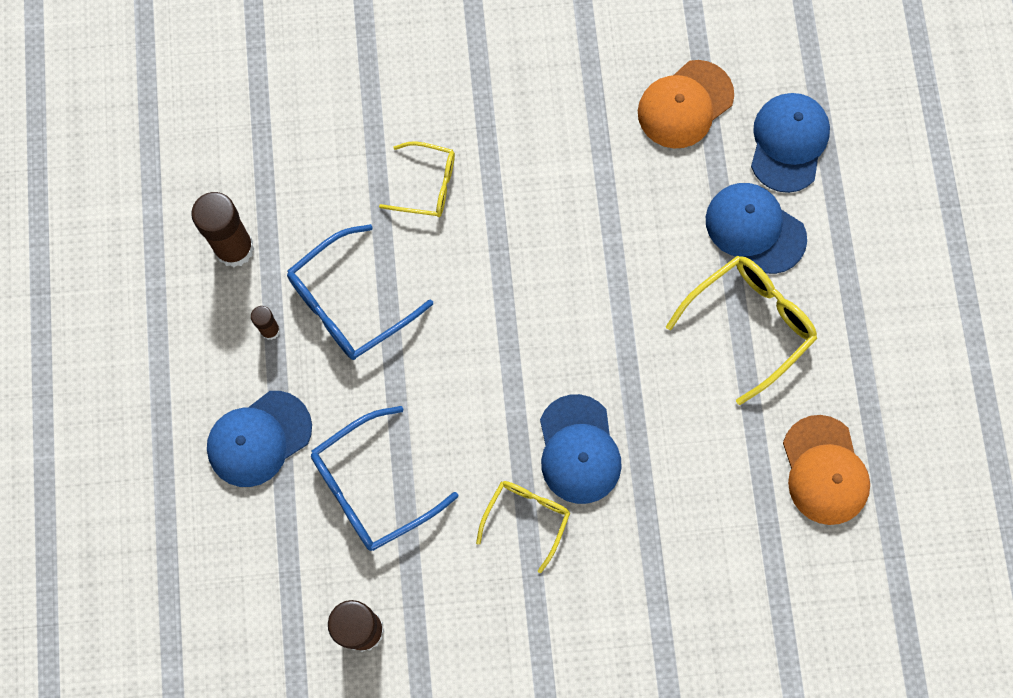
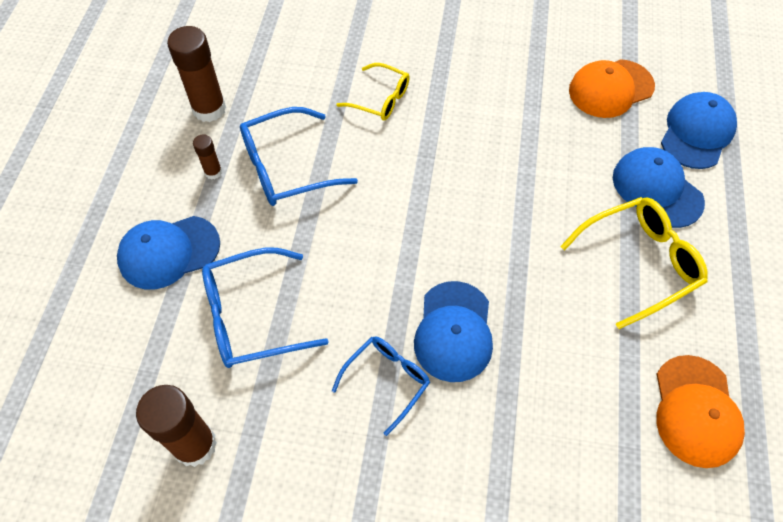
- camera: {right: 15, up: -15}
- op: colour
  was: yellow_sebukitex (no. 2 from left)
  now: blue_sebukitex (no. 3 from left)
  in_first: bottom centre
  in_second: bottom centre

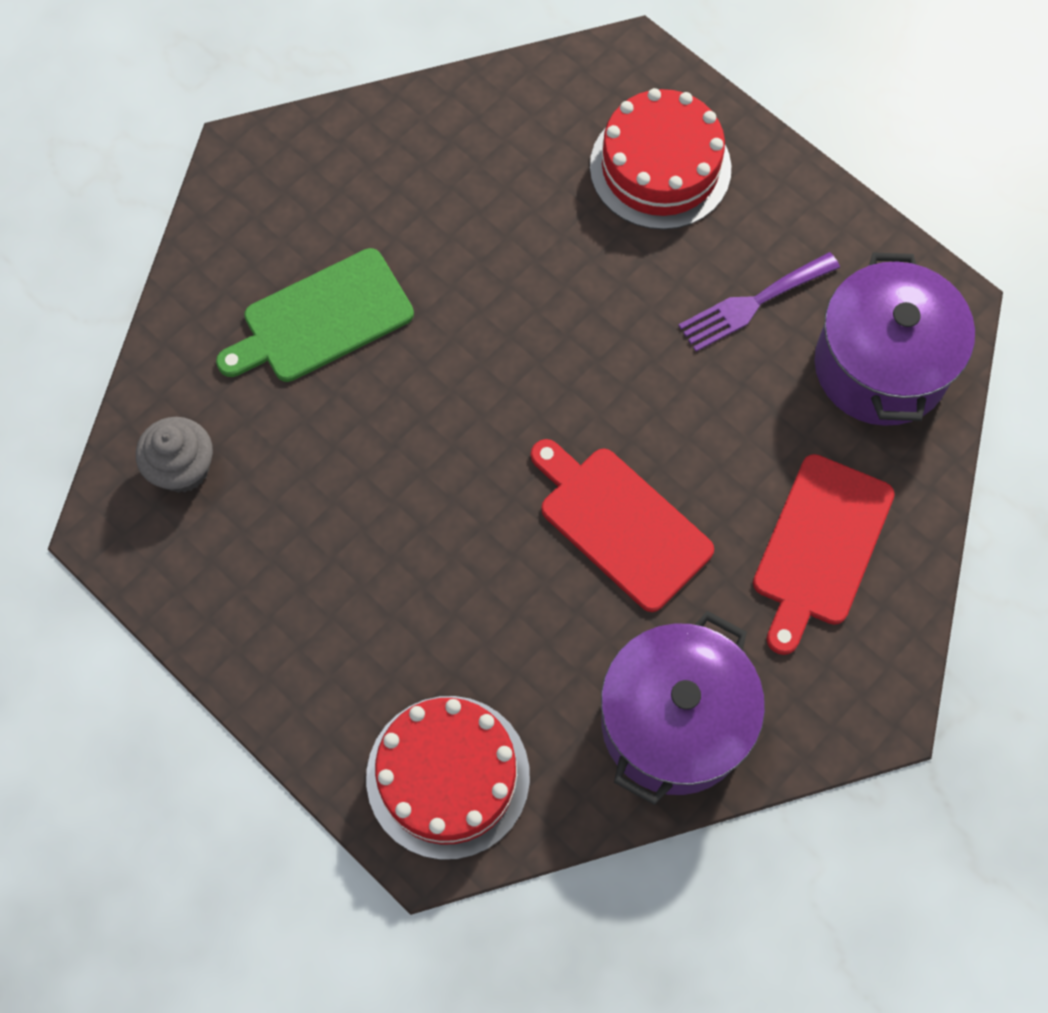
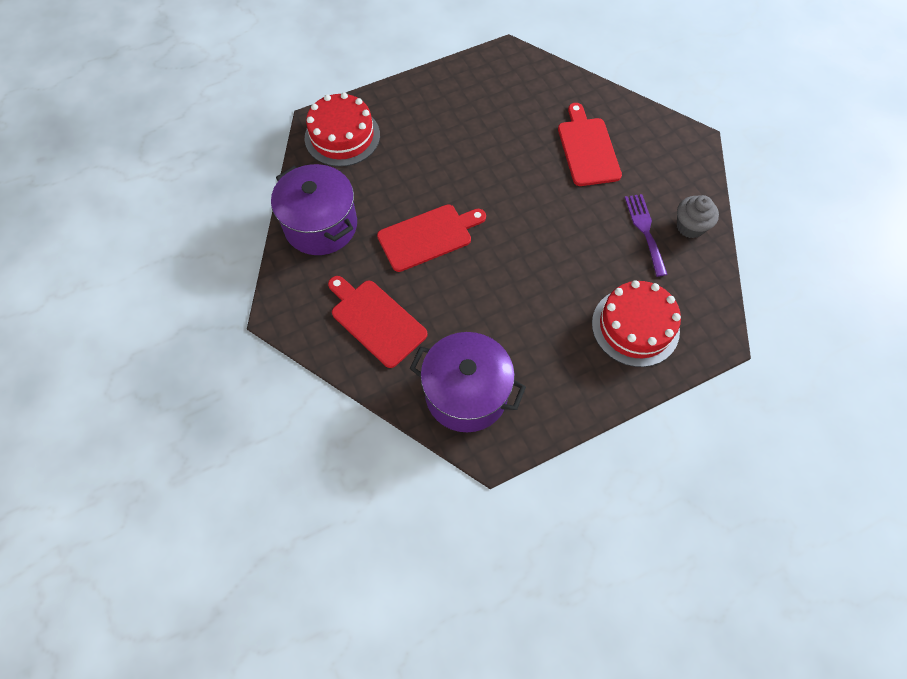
- camera: {right: 110, up: -5}
- op: colour
  was: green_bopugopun
  now: red_bopugopun (no. 3 from left)
  in_first: top left
  in_second: top centre
- op: relocated
  was: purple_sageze
  in_first: top right
  in_second: middle right
- op: relocated
  was: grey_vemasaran
  in_first: middle left
  in_second: top right

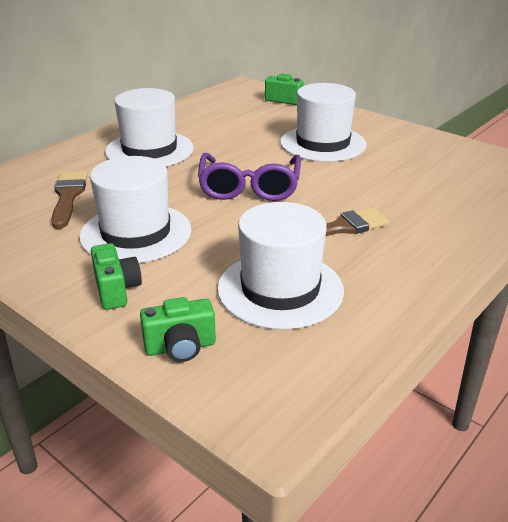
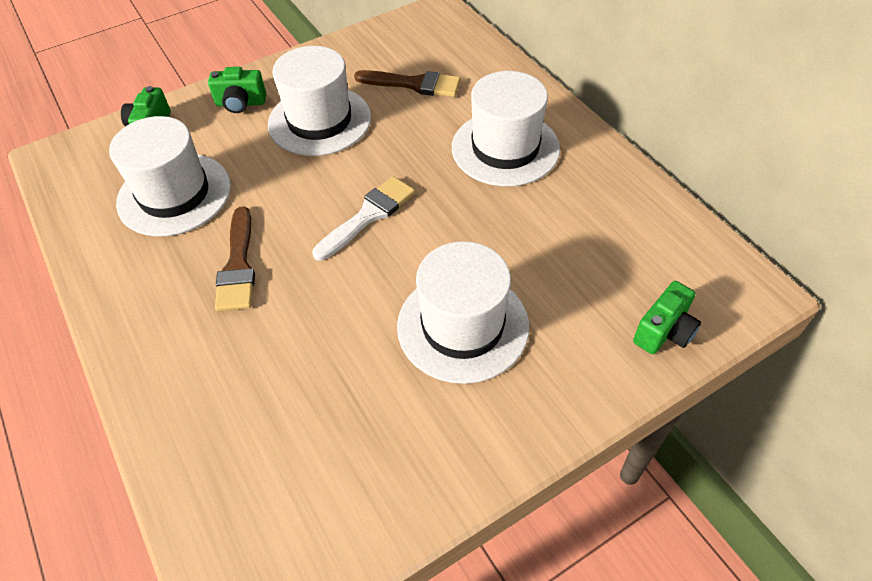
- camera: {right: 110, up: 20}
- op: exchanged
  was: purple_sebukitex
  now: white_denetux
  in_first: centre
  in_second: centre

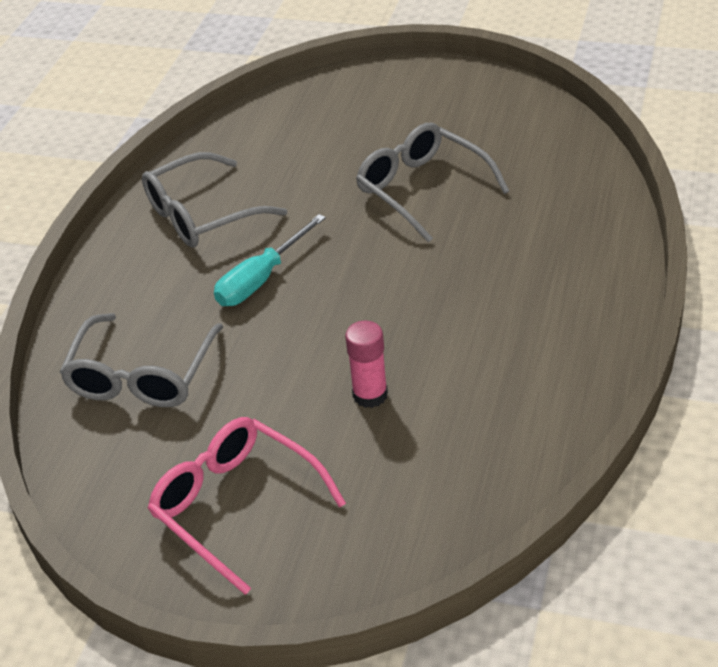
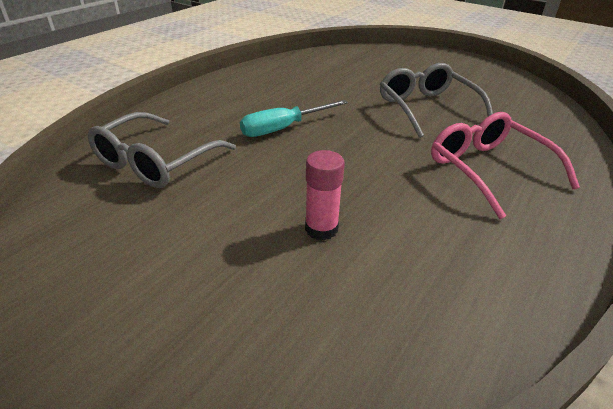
- camera: {right: 15, up: -5}
- op: relocated
  was: pink_sebukitex
  in_first: bottom centre
  in_second: middle right
- op: missing
  was: grey_sebukitex (no. 2 from left)
  in_first: top left

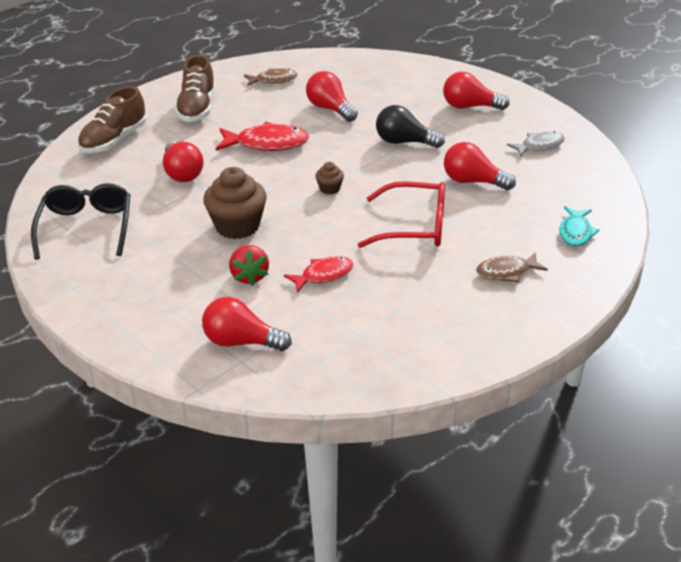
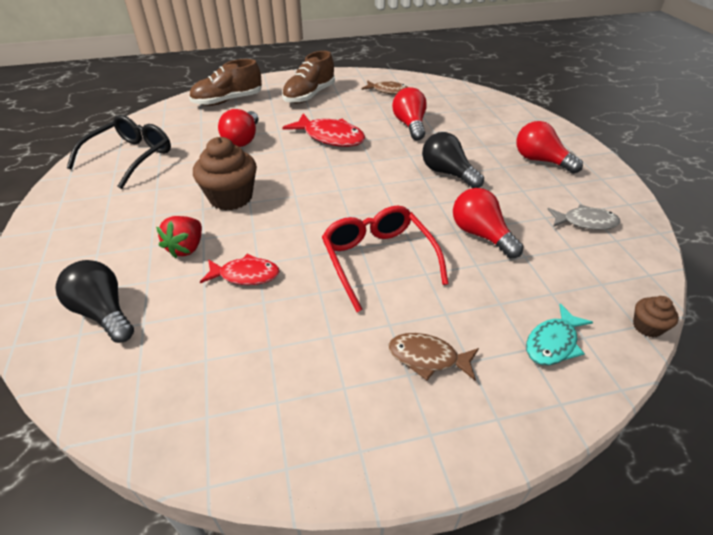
- camera: {right: 30, up: 5}
- op: colour
  was: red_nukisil (no. 2 from left)
  now: black_nukisil (no. 1 from left)
  in_first: centre
  in_second: middle left
- op: spun
  was: red_sebukitex
  in_first: centre
  in_second: centre
  clockwise: -150
- op: relocated
  was: brown_vemasaran (no. 2 from left)
  in_first: top centre
  in_second: middle right

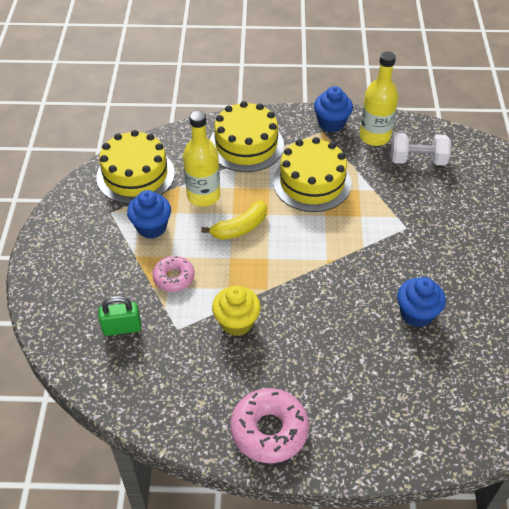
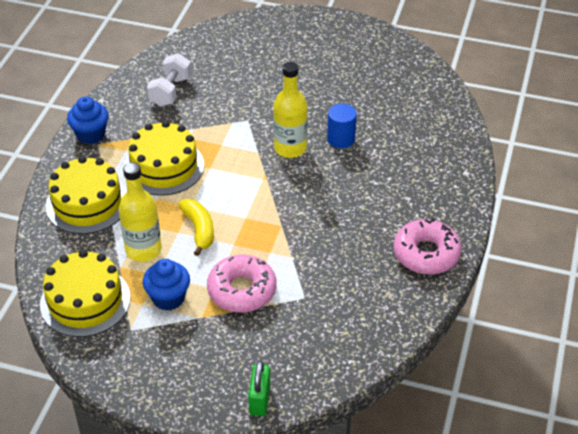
- camera: {right: -75, up: -5}
- op: size
  was: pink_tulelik (no. 1 from left)
  in_first: centre
  in_second: centre
  ratio: 1.62
- op: relocated
  was: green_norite
  in_first: middle left
  in_second: bottom centre
- op: relocated
  was: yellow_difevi (no. 2 from left)
  in_first: top right
  in_second: top centre
- op: exchanged
  was: blue_vemasaran (no. 3 from left)
  now: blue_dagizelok
  in_first: middle right
  in_second: top centre
- op: missing
  was: yellow_vemasaran
  in_first: centre

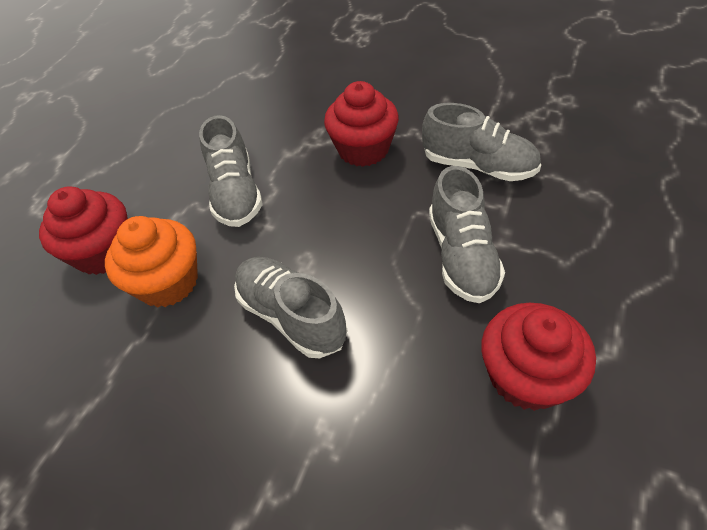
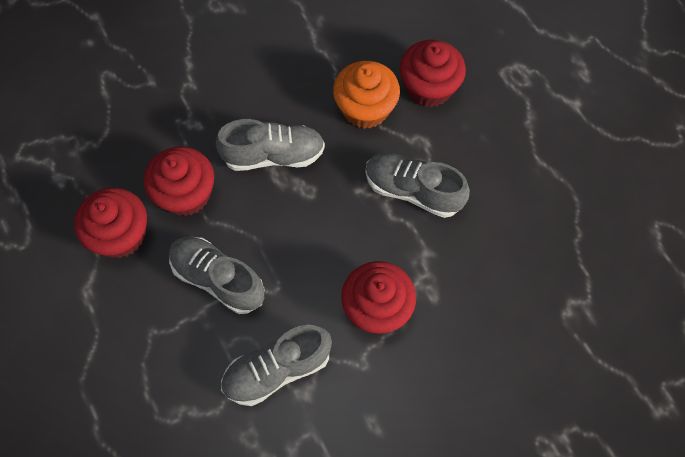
- camera: {right: 125, up: 15}
- op: appeared
  now: red_vemasaran (no. 2 from left)
  in_second: middle left

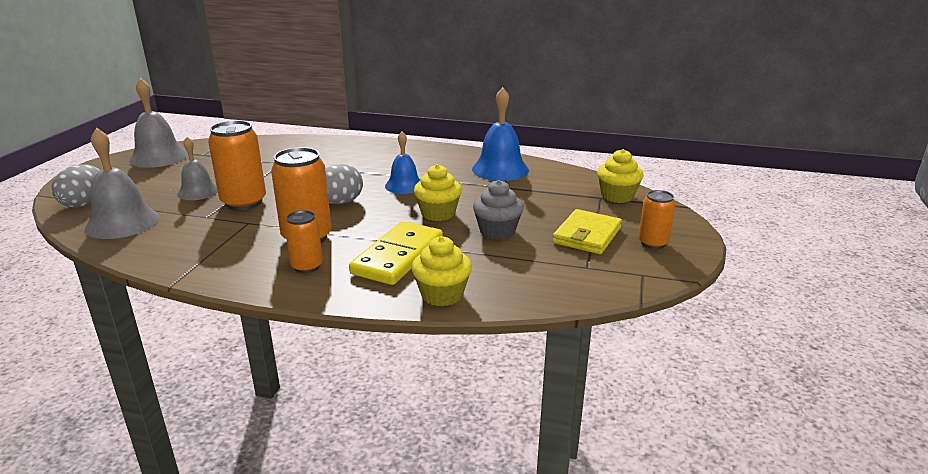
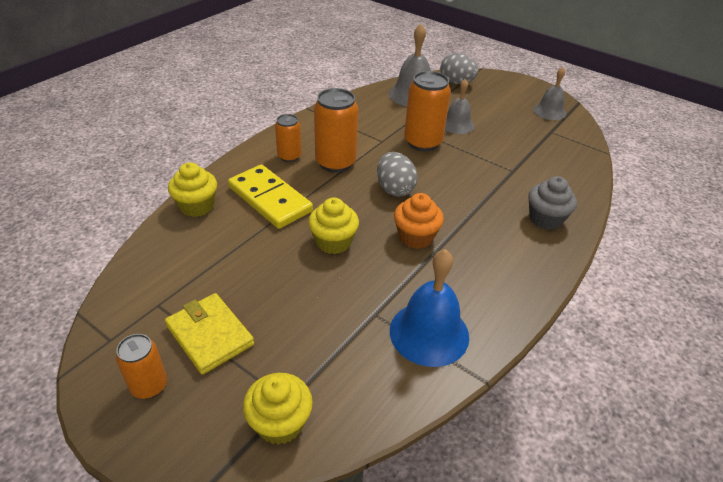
- camera: {right: 110, up: 15}
- op: exchanged
  was: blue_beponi (no. 1 from left)
  now: orange_vemasaran
  in_first: centre
  in_second: centre
- op: relocated
  was: grey_vemasaran
  in_first: centre
  in_second: middle right
- op: size
  was: grey_beponi (no. 2 from left in the first image)
  in_first: top left
  in_second: top right
  ratio: 0.65

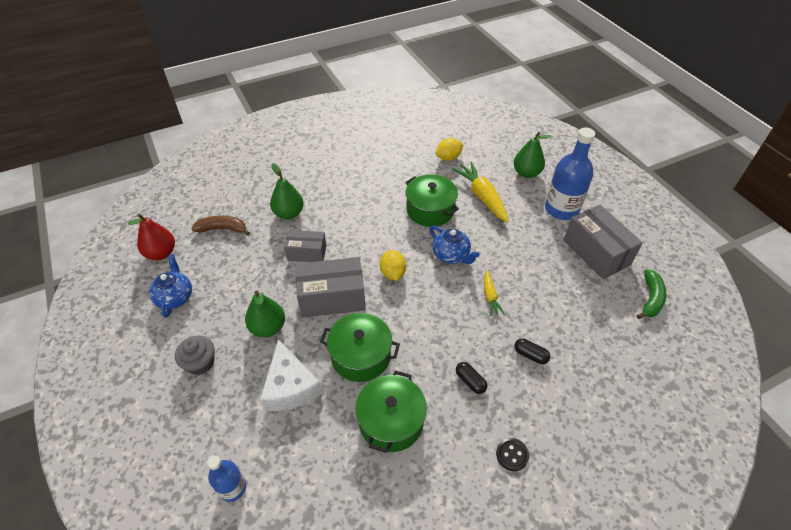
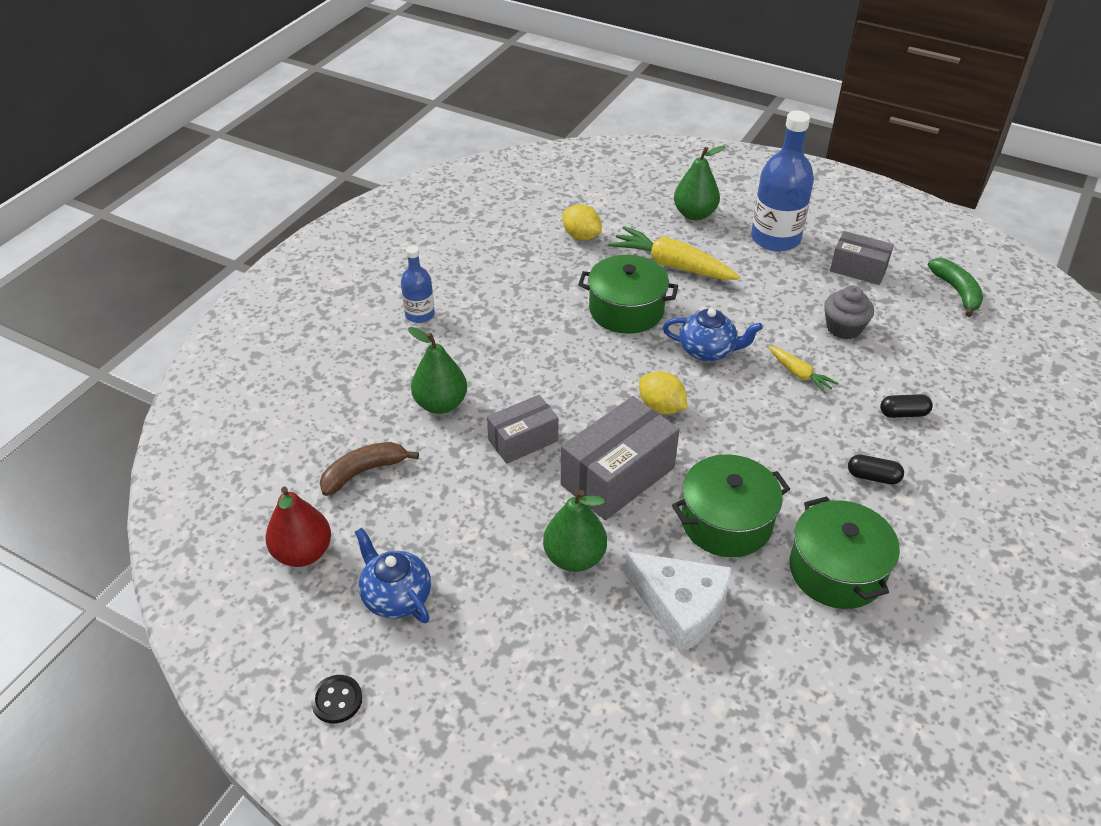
- camera: {right: -35, up: -5}
- op: relocated
  was: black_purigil
  in_first: bottom centre
  in_second: bottom left
- op: relocated
  was: blue_difevi (no. 1 from left)
  in_first: bottom left
  in_second: centre
- op: spun
  was: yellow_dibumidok (no. 2 from left in the first image)
  in_first: top centre
  in_second: top centre
  clockwise: -75
- op: relocated
  was: grey_vemasaran
  in_first: bottom left
  in_second: middle right
- op: size
  was: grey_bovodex (no. 3 from left)
  in_first: middle right
  in_second: top right
  ratio: 0.62

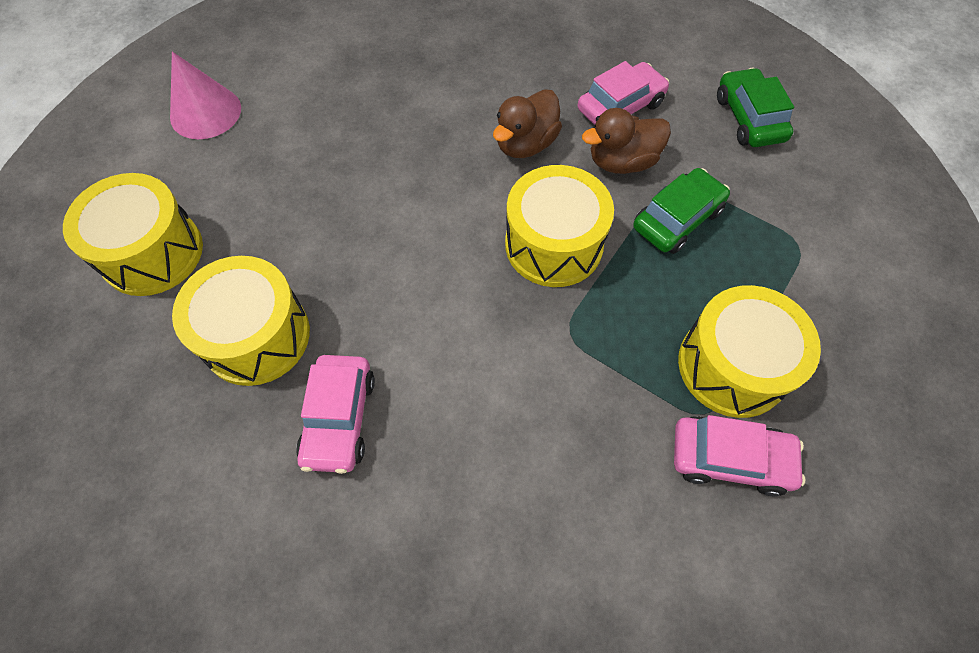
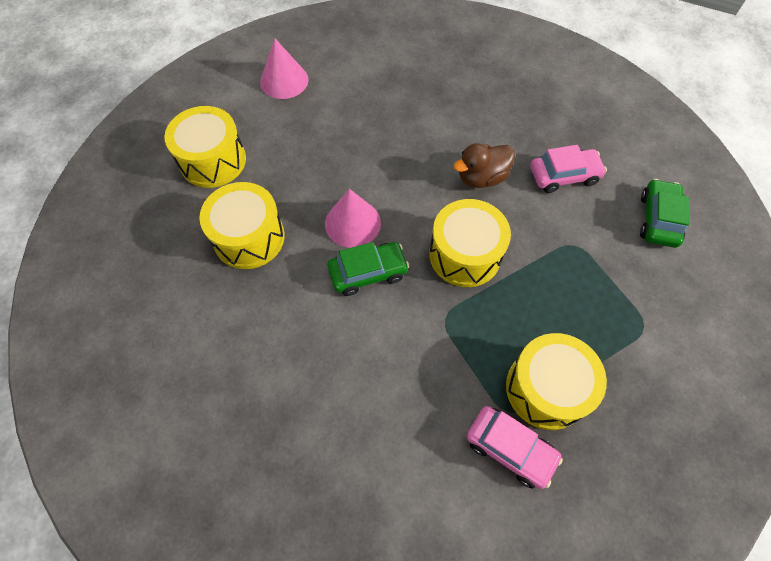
- camera: {right: 25, up: 0}
- op: appeared
  now: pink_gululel (no. 2 from left)
  in_second: centre
- op: relocated
  was: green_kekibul (no. 1 from left)
  in_first: top right
  in_second: centre
- op: missing
  was: pink_kekibul (no. 1 from left)
  in_first: centre
- op: missing
  was: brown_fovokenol (no. 2 from left)
  in_first: top centre

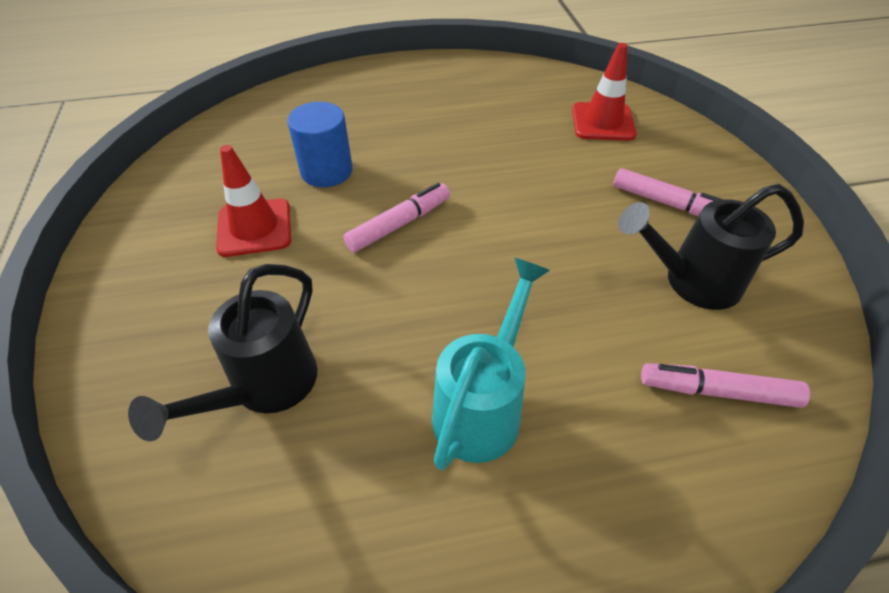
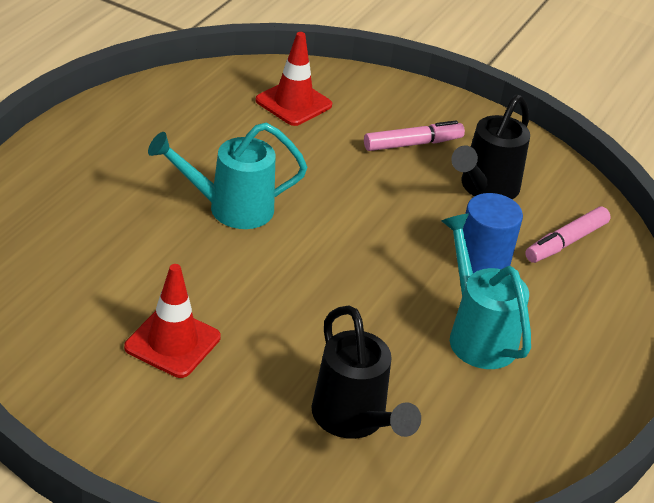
- camera: {right: -55, up: -10}
- op: appeared
  now: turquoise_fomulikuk (no. 1 from left)
  in_second: centre
- op: relocated
  was: blue_dagizelok
  in_first: top centre
  in_second: middle right
- op: missing
  was: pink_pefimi (no. 1 from left)
  in_first: centre

